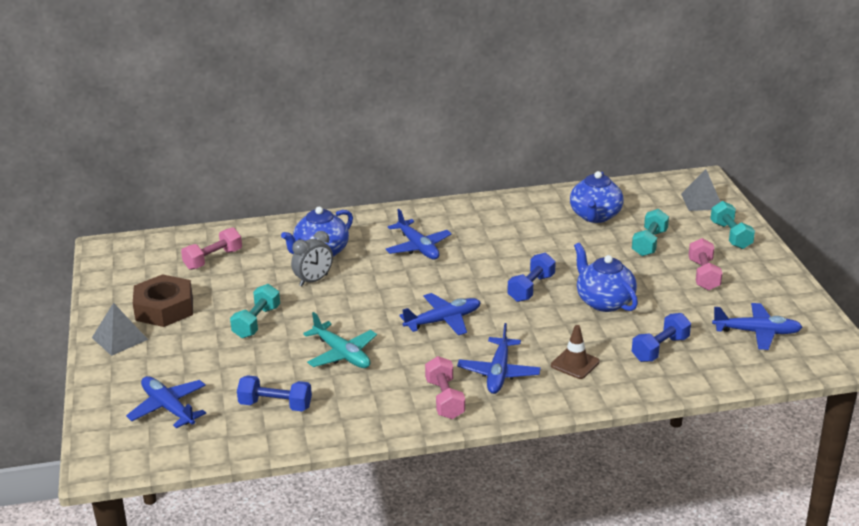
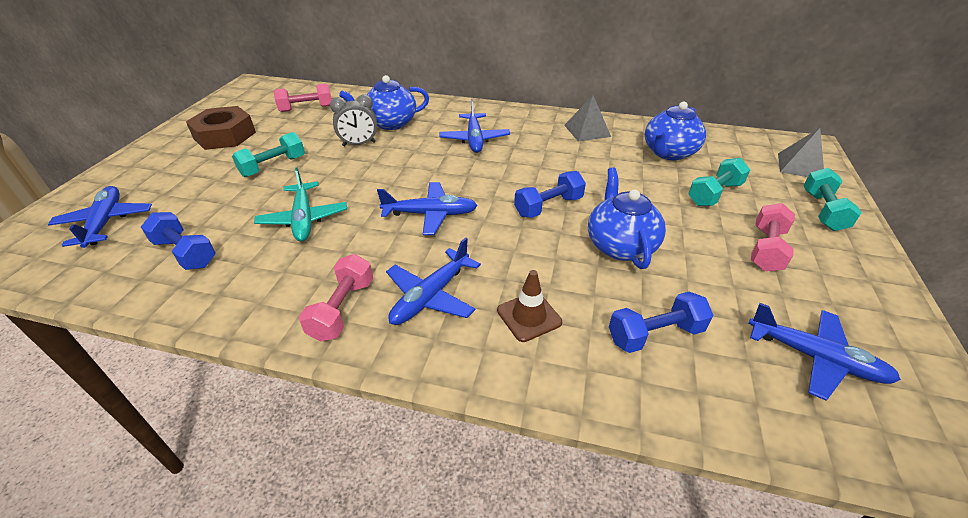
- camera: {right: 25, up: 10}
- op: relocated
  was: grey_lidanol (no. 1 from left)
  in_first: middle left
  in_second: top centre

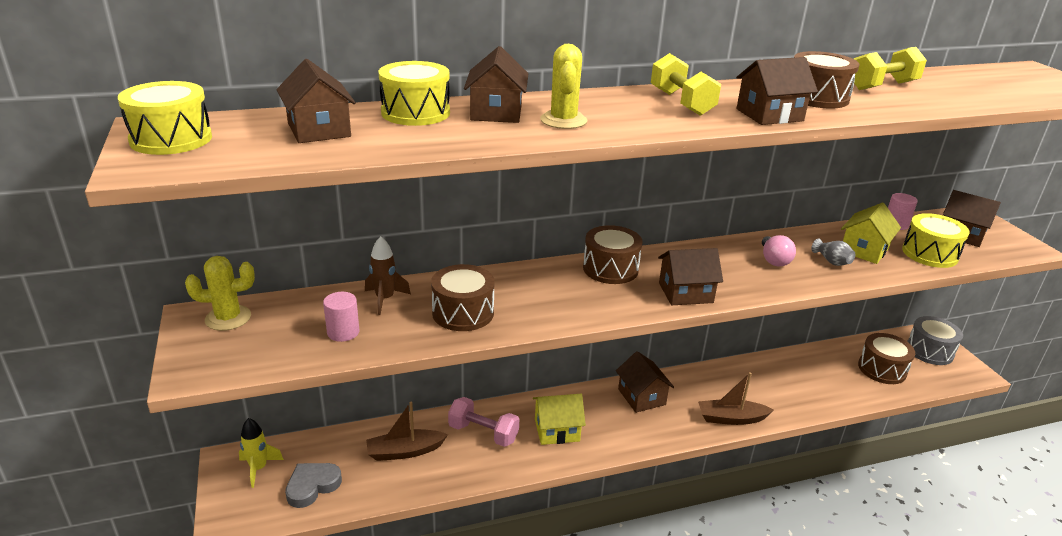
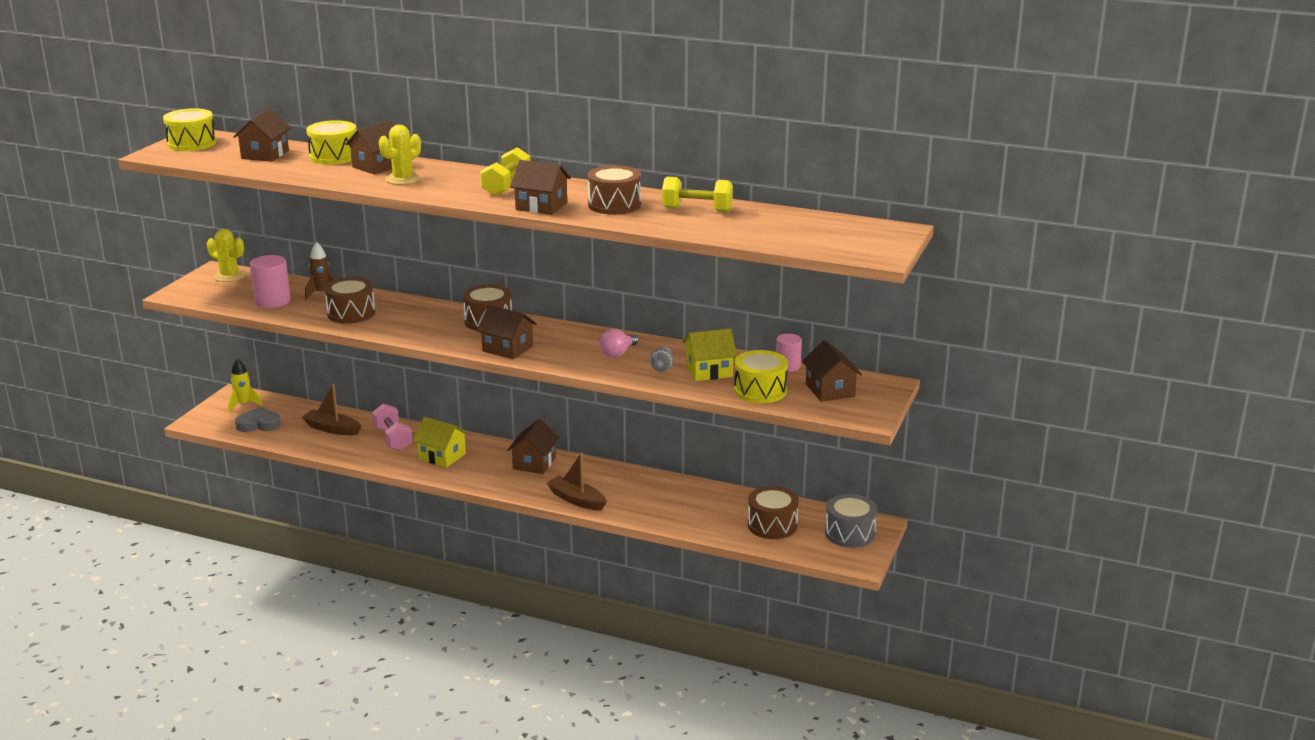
- camera: {right: 40, up: -5}
- op: size
  was: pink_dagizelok (no. 1 from left)
  in_first: middle left
  in_second: middle left
  ratio: 1.53

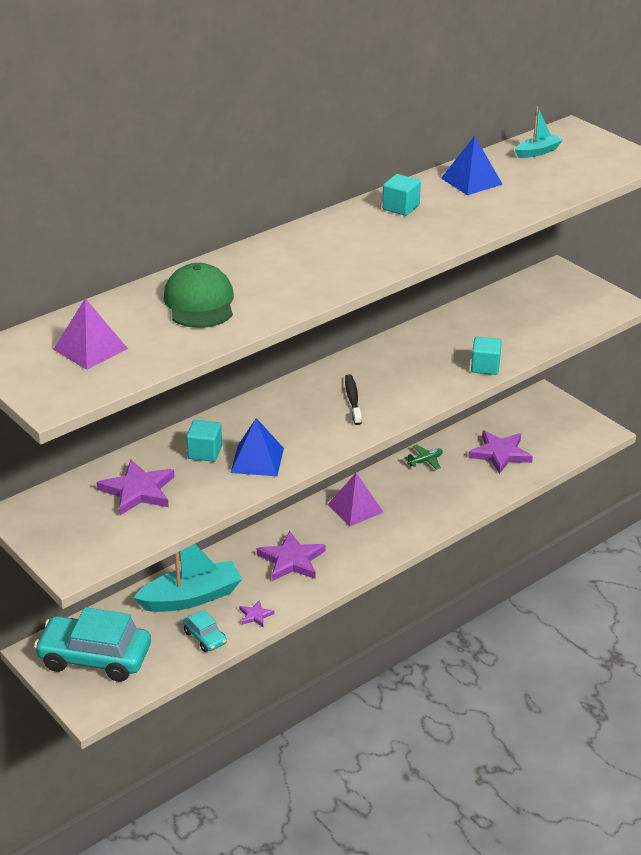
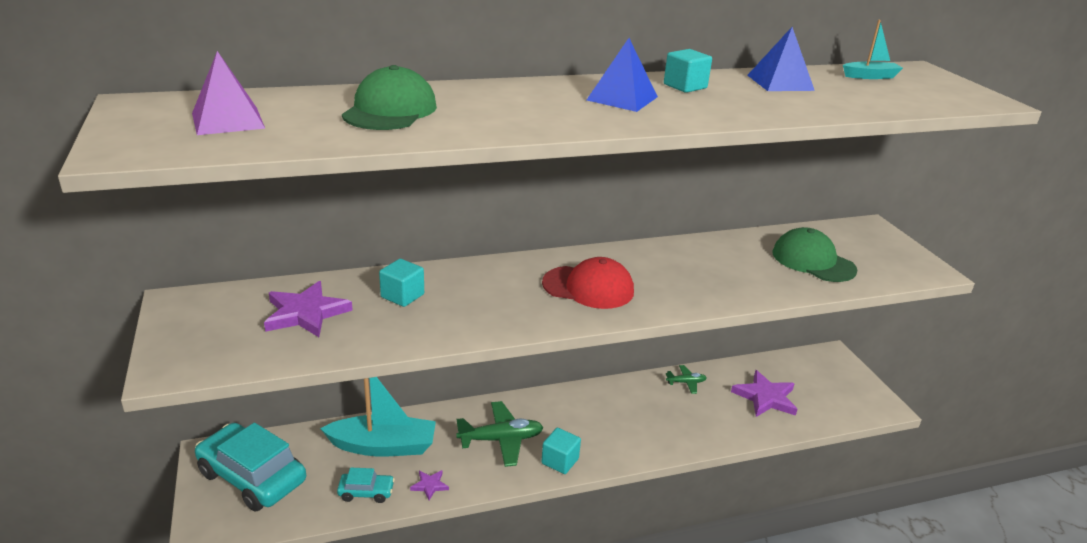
- camera: {right: 20, up: -5}
- op: spun
  was: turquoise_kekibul (no. 2 from left)
  in_first: bottom left
  in_second: bottom centre
  clockwise: -75
- op: exchanged
  was: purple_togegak (no. 3 from left)
  now: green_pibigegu (no. 1 from left)
  in_first: centre
  in_second: bottom centre
- op: relocated
  was: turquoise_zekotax (no. 3 from left in the first image)
  now: turquoise_zekotax (no. 2 from left)
  in_first: middle right
  in_second: bottom centre
- op: exchanged
  was: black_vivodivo
  now: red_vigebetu
  in_first: centre
  in_second: centre
- op: relocated
  was: blue_lidanol (no. 1 from left)
  in_first: centre
  in_second: top centre
- op: appeared
  now: green_vigebetu (no. 2 from left)
  in_second: middle right
- op: missing
  was: purple_lidanol (no. 2 from left)
  in_first: centre

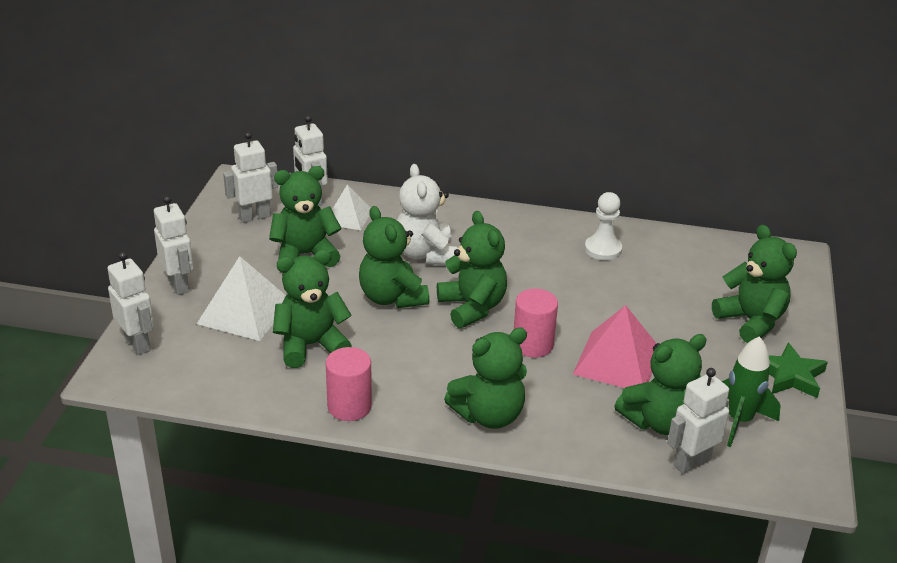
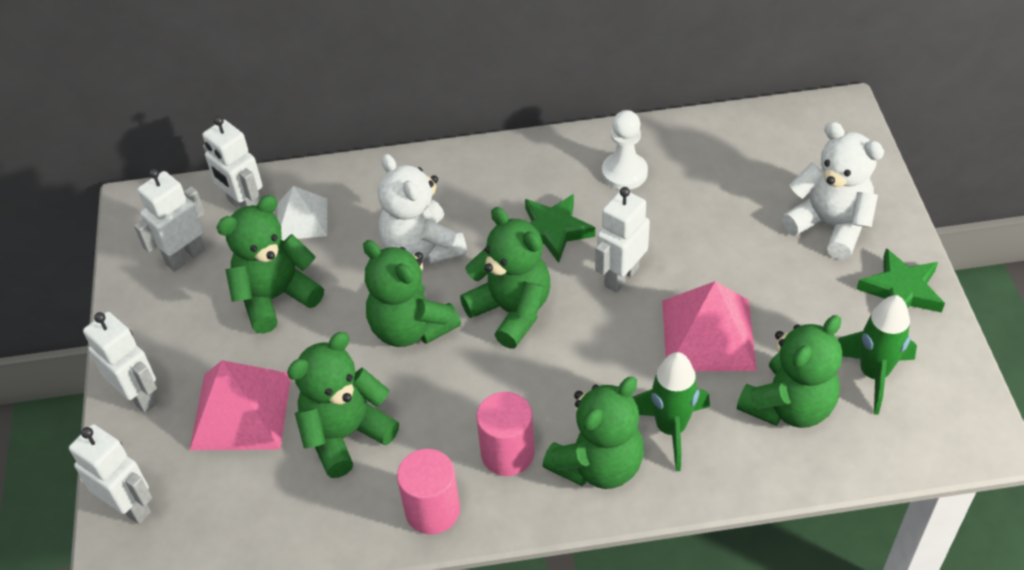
- camera: {right: -15, up: 15}
- op: colour
  was: white_lidanol (no. 1 from left)
  now: pink_lidanol (no. 1 from left)
  in_first: middle left
  in_second: bottom left
- op: relocated
  was: pink_dagizelok (no. 2 from left)
  in_first: centre
  in_second: bottom centre
- op: appeared
  now: green_togegak (no. 1 from left)
  in_second: centre
- op: relocated
  was: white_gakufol (no. 5 from left)
  in_first: bottom right
  in_second: centre
- op: appeared
  now: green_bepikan (no. 1 from left)
  in_second: bottom centre
- op: colour
  was: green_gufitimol (no. 7 from left)
  now: white_gufitimol (no. 2 from left)
  in_first: middle right
  in_second: middle right

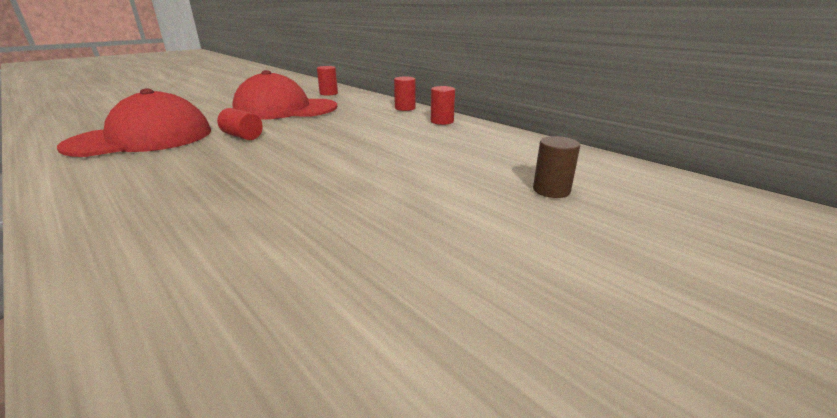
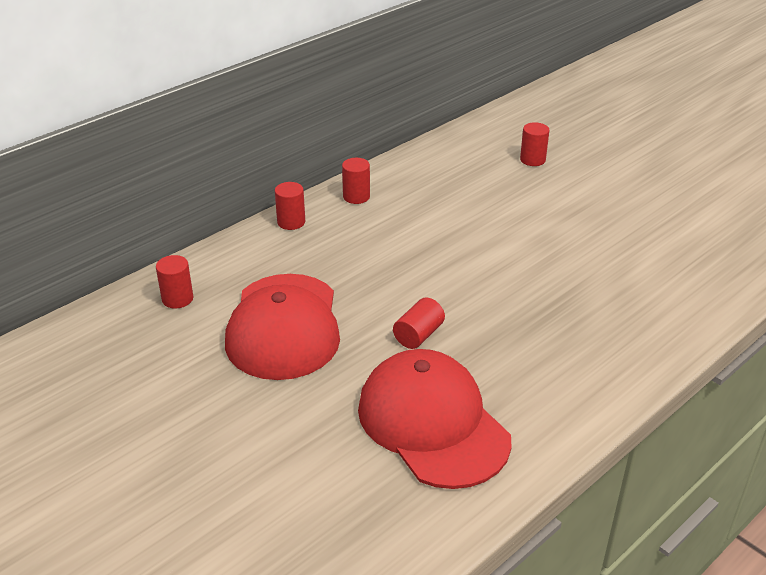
- camera: {right: -90, up: 10}
- op: colour
  was: brown_dagizelok
  now: red_dagizelok (no. 5 from left)
  in_first: centre
  in_second: top right

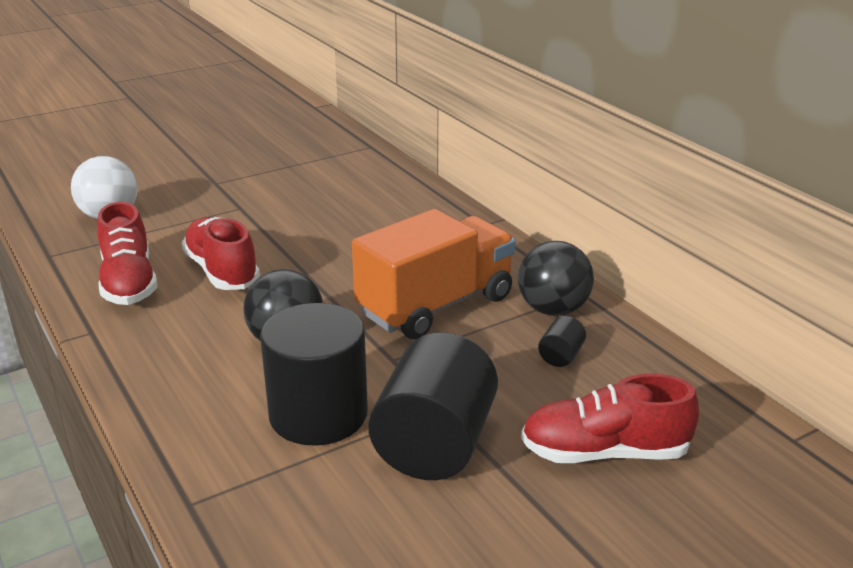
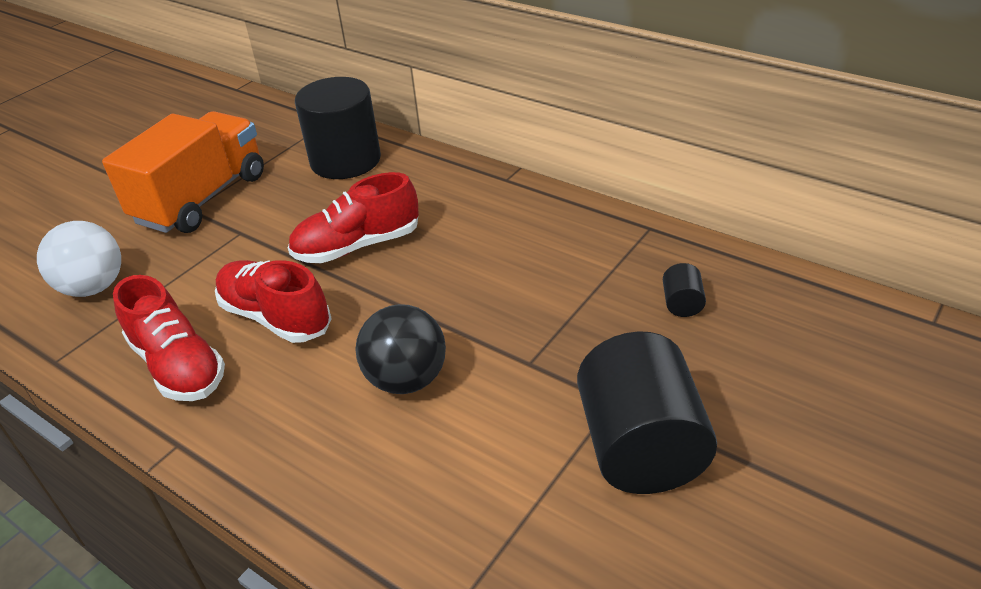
- camera: {right: -20, up: 10}
- op: relocated
  was: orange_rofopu
  in_first: centre
  in_second: top left
- op: relocated
  was: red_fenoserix (no. 3 from left)
  in_first: bottom right
  in_second: centre
- op: relocated
  was: black_dagizelok (no. 1 from left)
  in_first: centre
  in_second: top centre
- op: missing
  was: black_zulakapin (no. 2 from left)
  in_first: centre

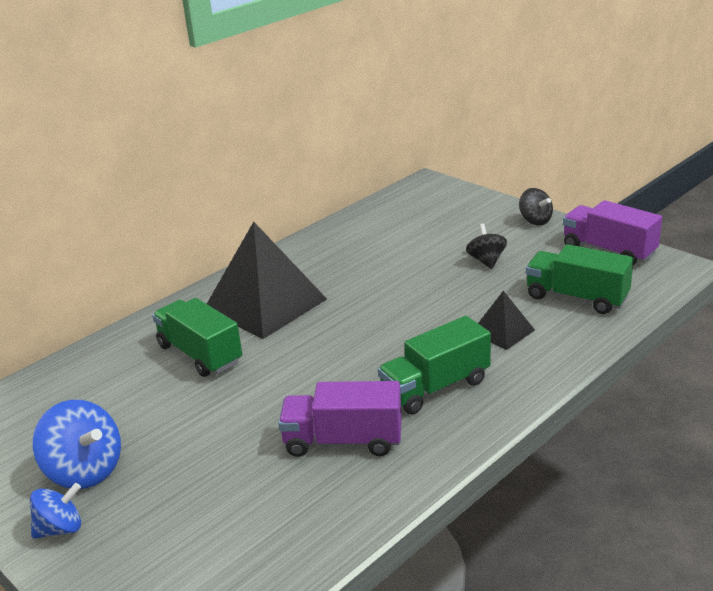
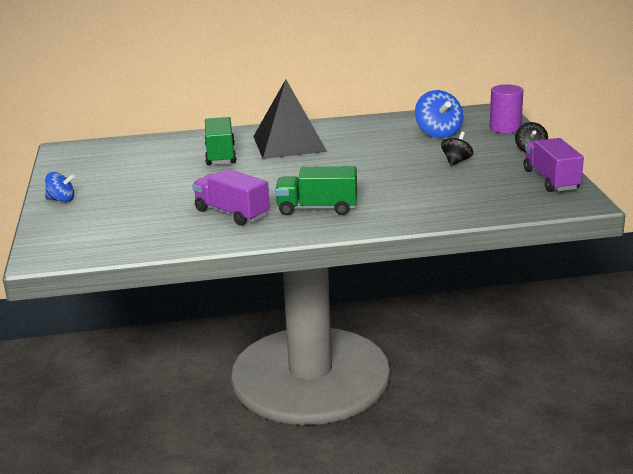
- camera: {right: 35, up: -5}
- op: relocated
  was: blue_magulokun (no. 2 from left)
  in_first: bottom left
  in_second: top right
- op: appeared
  now: purple_dagizelok
  in_second: top right
- op: missing
  was: black_lidanol (no. 2 from left)
  in_first: middle right
- op: missing
  was: green_rofopu (no. 3 from left)
  in_first: middle right

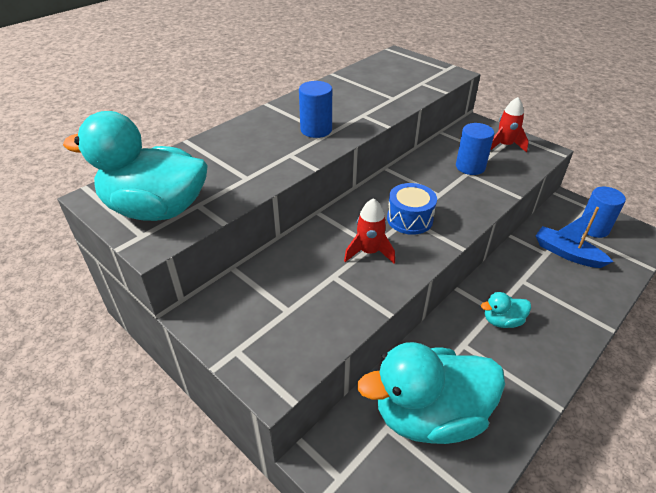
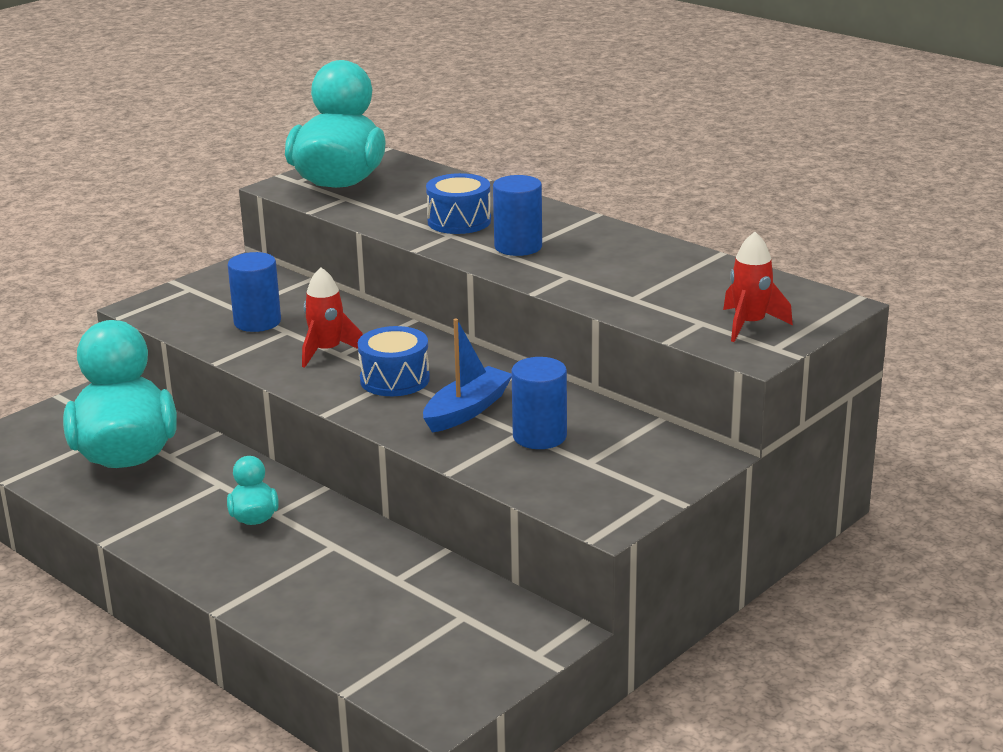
- camera: {right: 90, up: -15}
- op: relocated
  was: blue_dagizelok (no. 3 from left in the first image)
  now: blue_dagizelok (no. 1 from left)
  in_first: middle right
  in_second: middle left
- op: relocated
  was: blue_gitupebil
  in_first: middle right
  in_second: centre
- op: appeared
  now: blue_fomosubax (no. 2 from left)
  in_second: top centre
- op: relocated
  was: red_bepikan (no. 2 from left)
  in_first: top right
  in_second: middle right

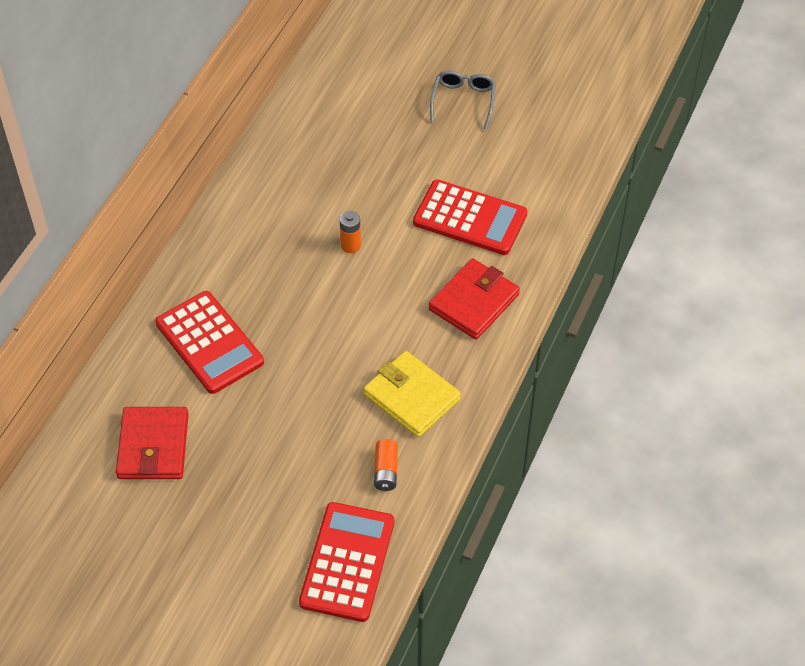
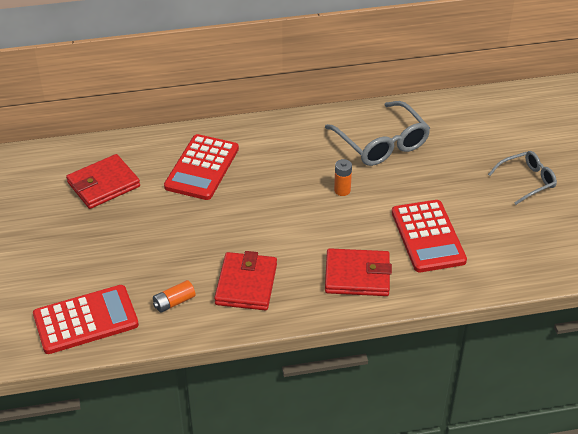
- camera: {right: 55, up: -10}
- op: colour
  was: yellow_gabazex
  now: red_gabazex (no. 2 from left)
  in_first: centre
  in_second: centre
- op: appeared
  now: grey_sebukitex (no. 1 from left)
  in_second: top centre

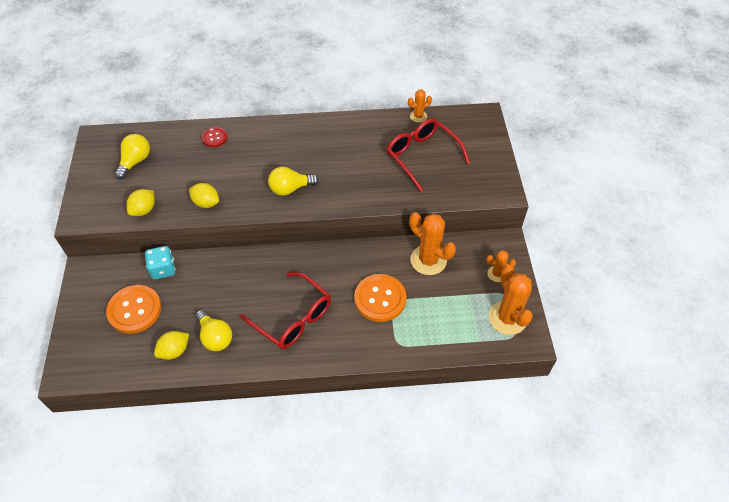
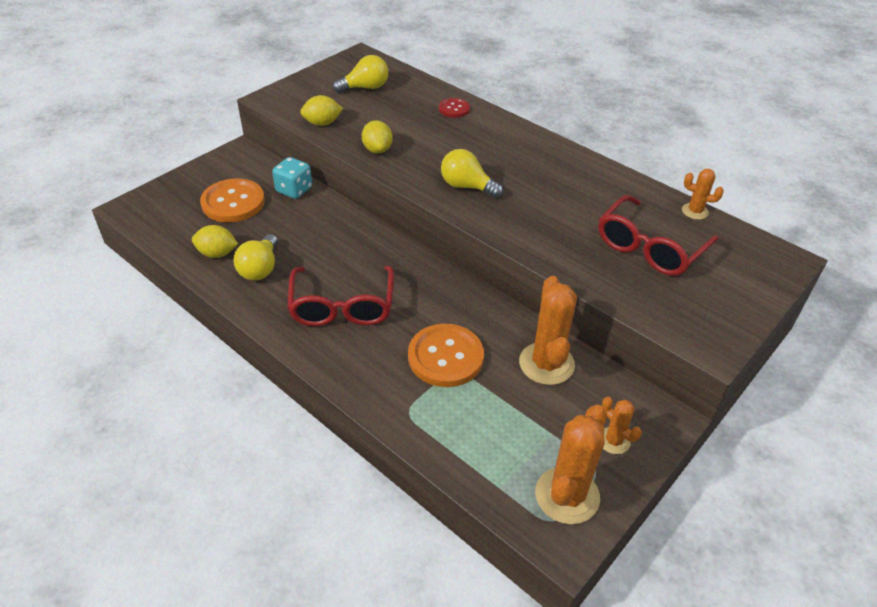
- camera: {right: 45, up: -10}
- op: spun
  was: red_sebukitex (no. 2 from left)
  in_first: top centre
  in_second: middle right
  clockwise: -150

